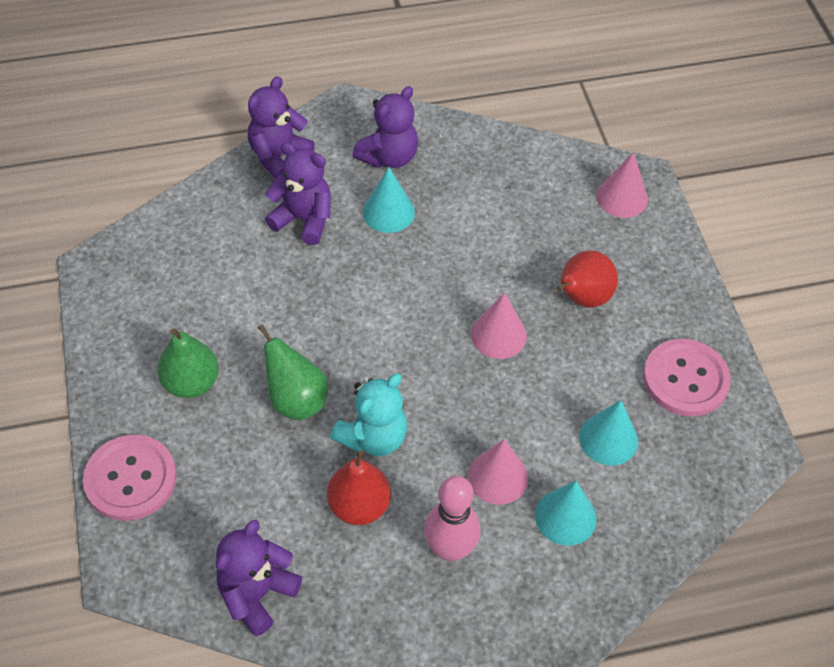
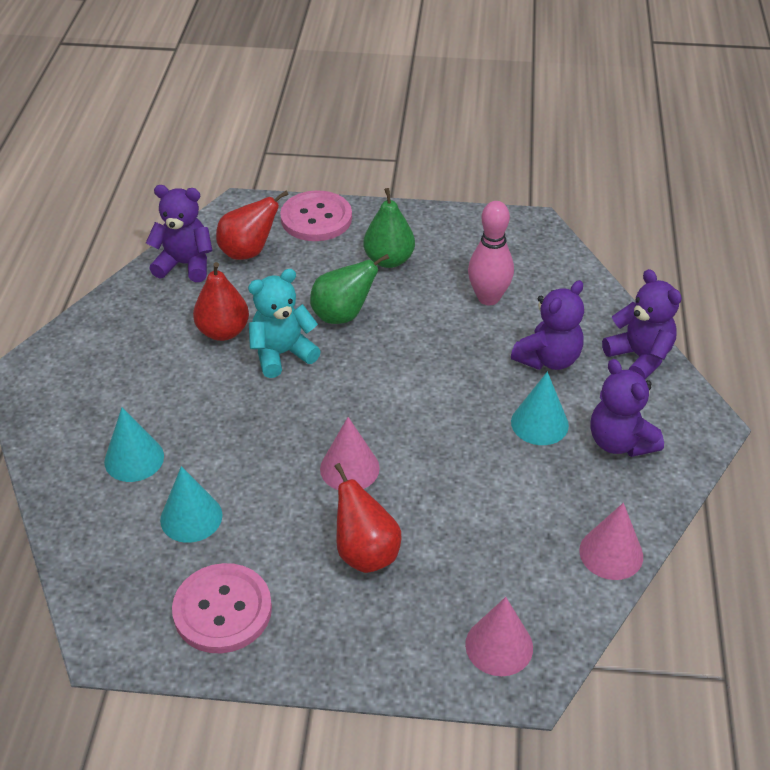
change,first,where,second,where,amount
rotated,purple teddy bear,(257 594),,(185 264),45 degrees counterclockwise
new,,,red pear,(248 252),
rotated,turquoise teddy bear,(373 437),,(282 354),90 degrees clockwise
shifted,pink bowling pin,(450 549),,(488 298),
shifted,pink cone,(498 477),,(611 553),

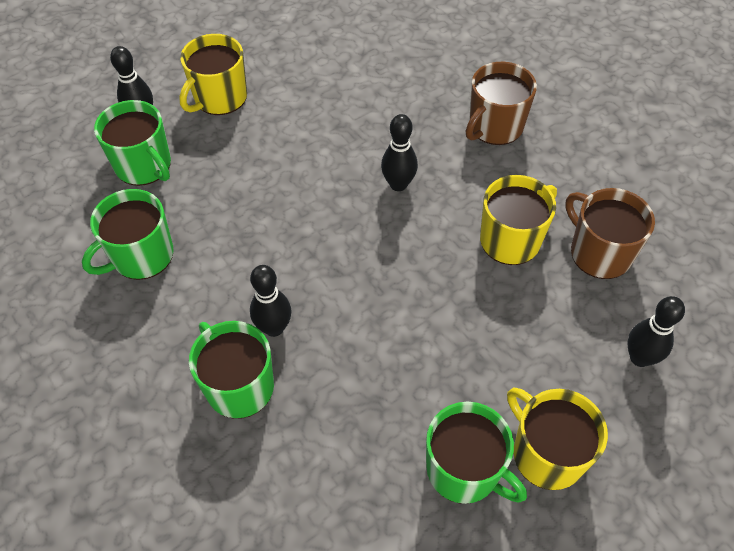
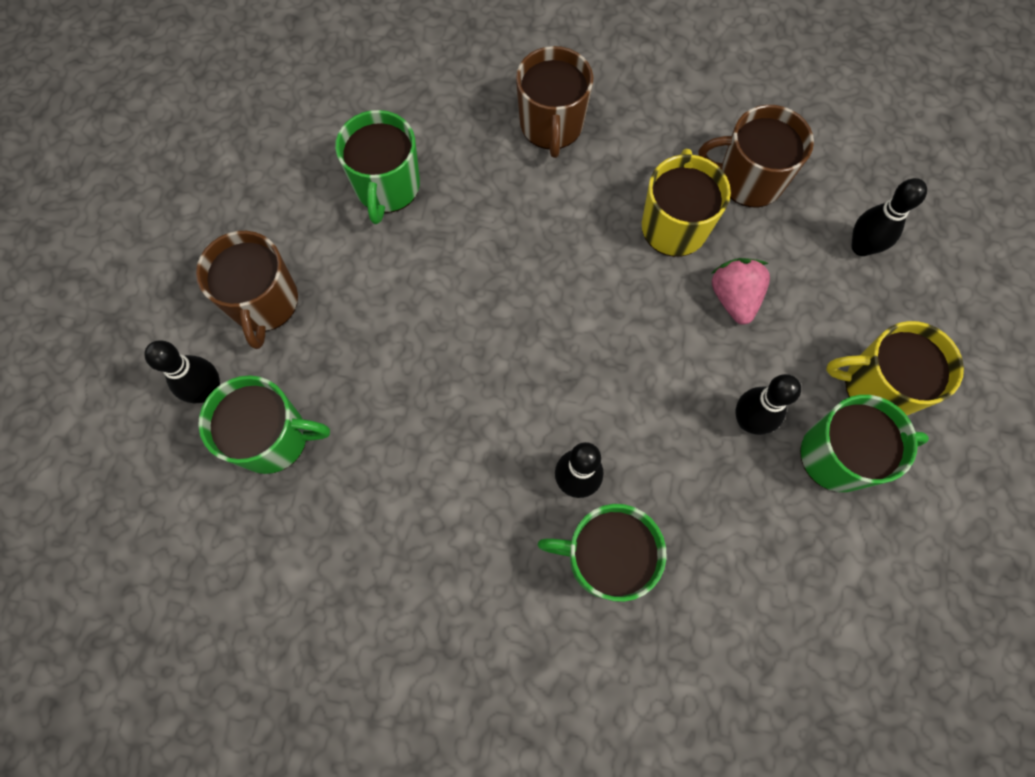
change,first,where,second,where,amount
repainted,yellow mug,(219 98),brown mug,(264 303),
shifted,green mug,(141 256),,(387 187),
new,,,pink strawberry,(734 298),
shifted,black bowling pin,(398 184),,(748 421),

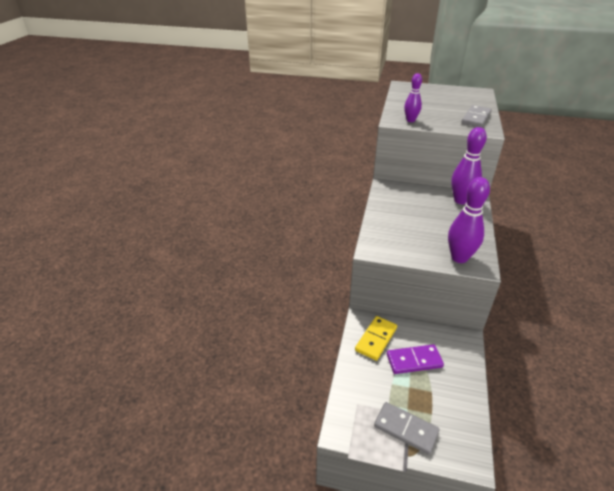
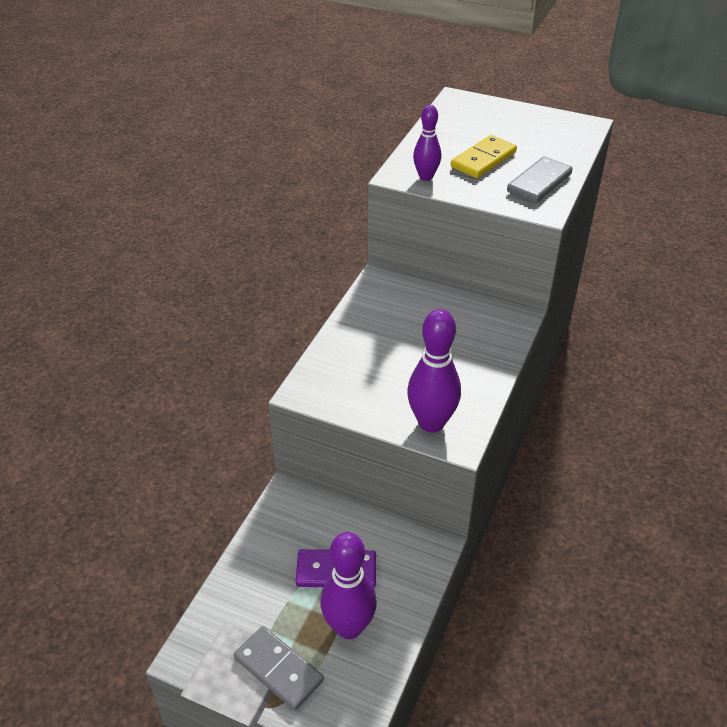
change,first,where,second,where,amount
shifted,purple bowling pin,(461 200),,(349 627),
shifted,yellow domino,(376 339),,(483 160),

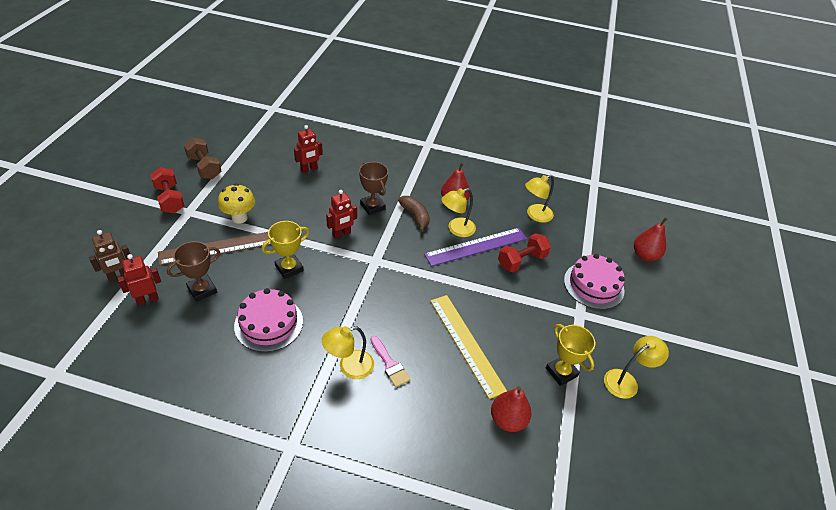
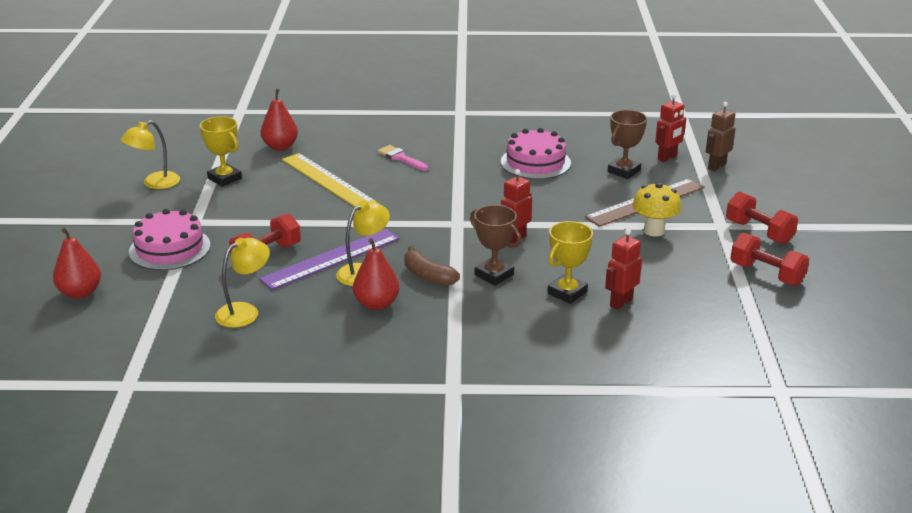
change,first,where,second,where,amount
shifted,yellow trophy,(289 268),,(567 293),
repainted,brown dumbbell,(204 167),red dumbbell,(766 274),
gone,yellow lamp,(349 367),,,

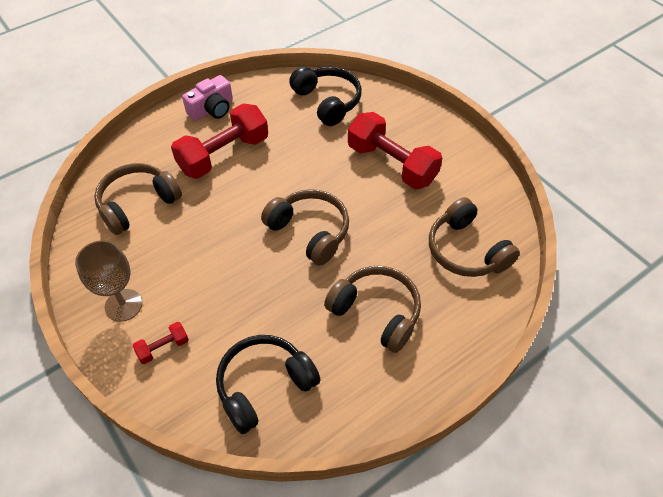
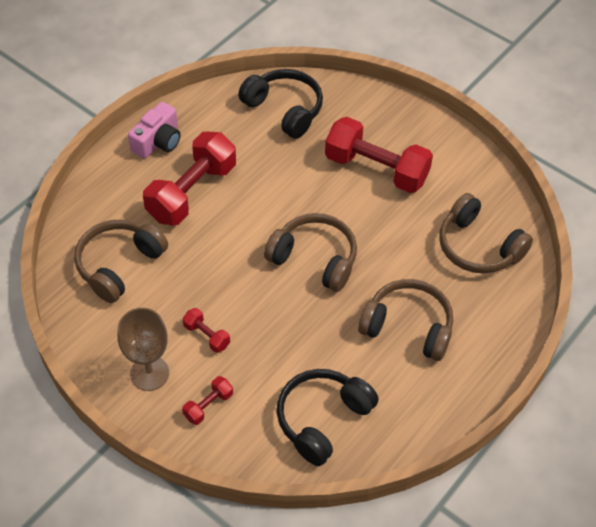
change,first,where,second,where,amount
new,,,red dumbbell,(206 336),

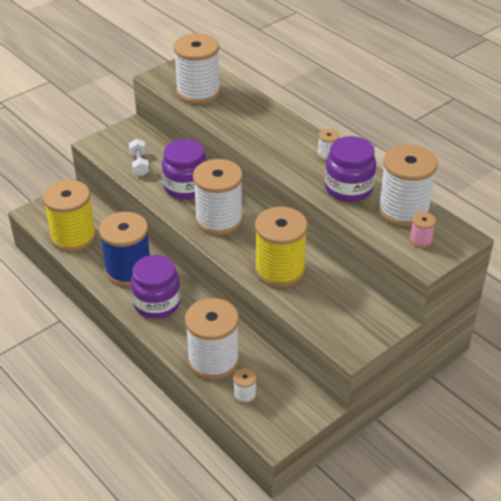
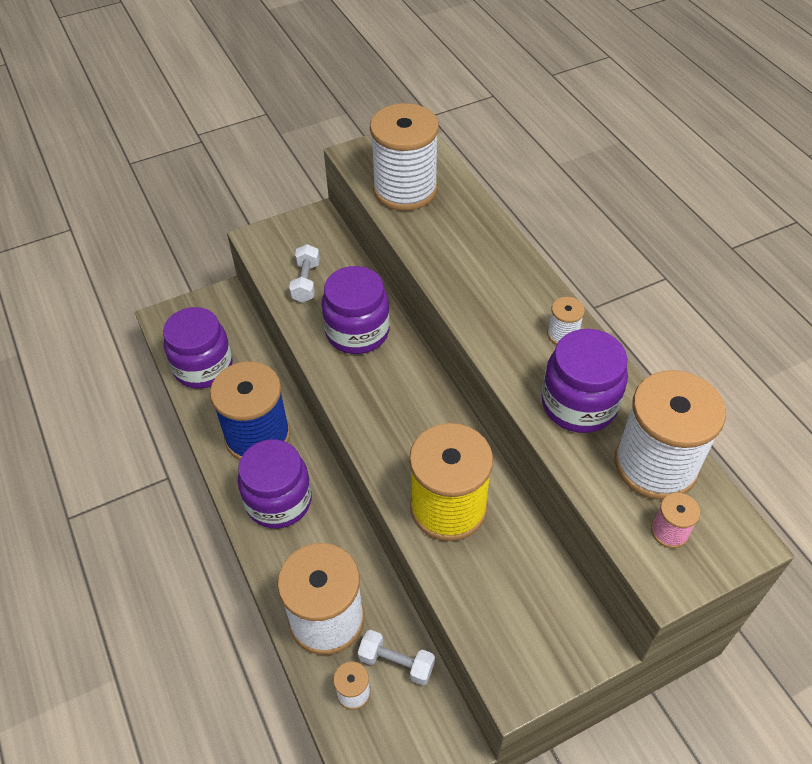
change,first,where,second,where,amount
swapped,yellow spool,(73 237),purple jar,(203 367),
new,,,white dumbbell,(396 662),
gone,white spool,(219 220),,,

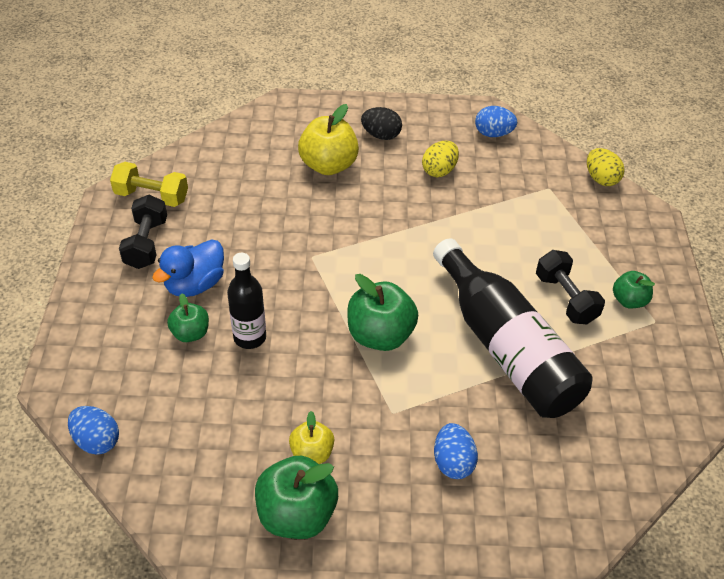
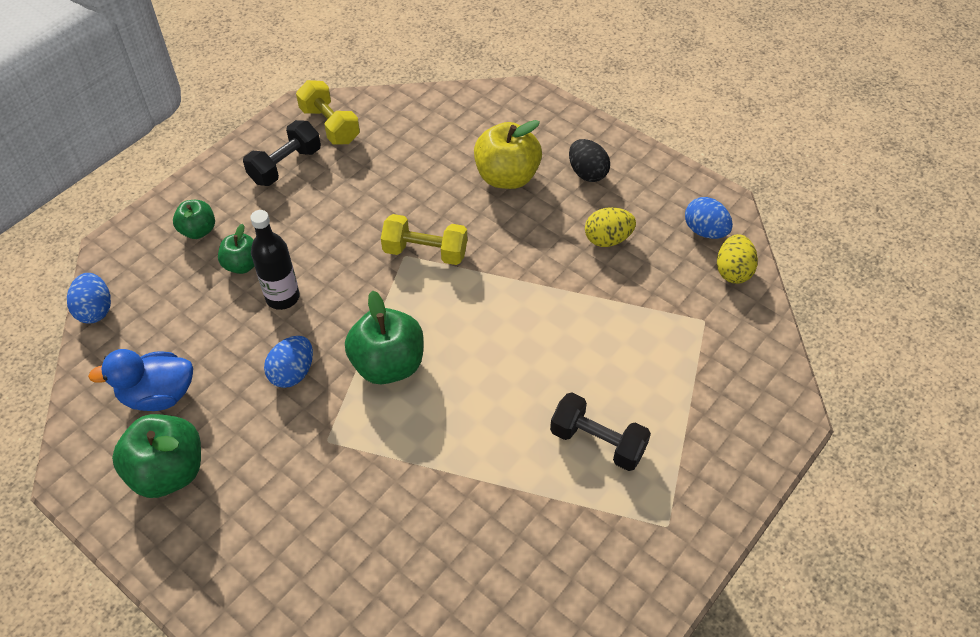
change,first,where,second,where,amount
shifted,blue duck,(195 284),,(158 395),
shifted,green apple,(628 300),,(198 230),
shifted,blue egg,(453 462),,(292 373),
new,,,yellow dumbbell,(425 252),
rotated,black dumbbell,(565 298),,(597 442),75 degrees counterclockwise
shifted,yellow egg,(601 179),,(733 271),
gone,yellow apple,(312 453),,,
gone,black bottle,(505 347),,,

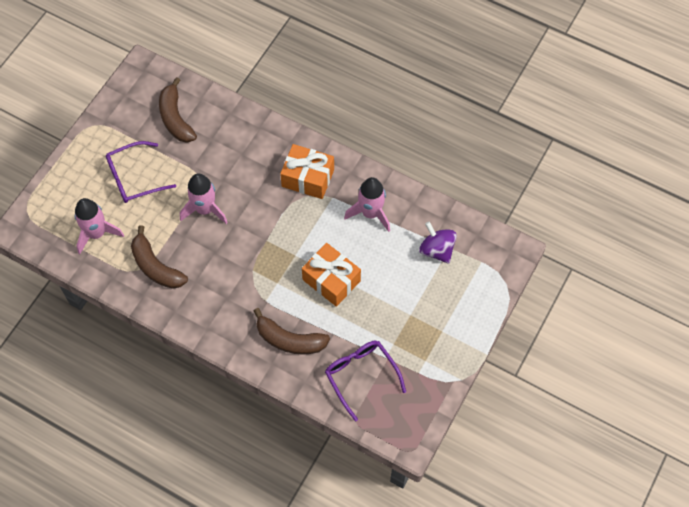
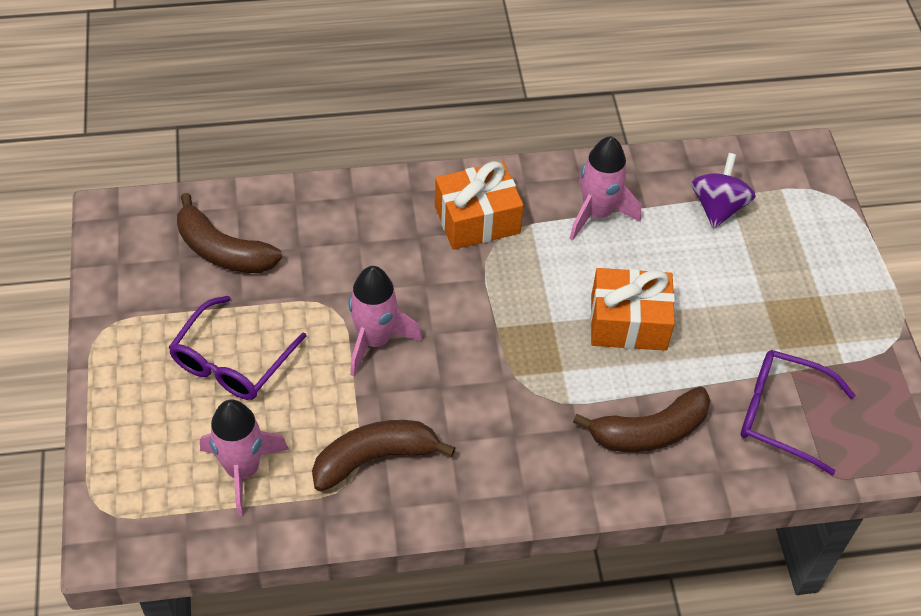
change,first,where,second,where,amount
rotated,brown banana,(156 266),,(374 458),150 degrees clockwise
rotated,purple spinning top,(437 250),,(718 207),90 degrees clockwise

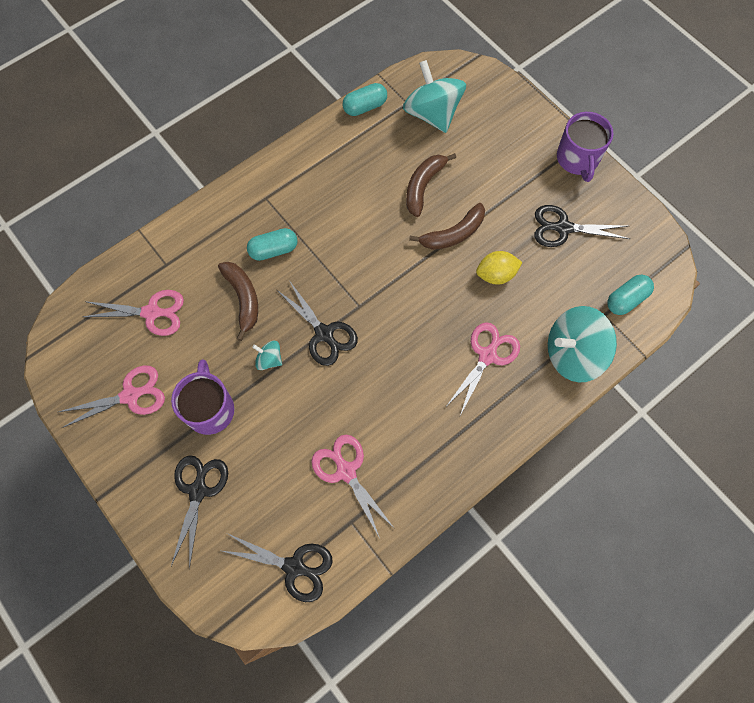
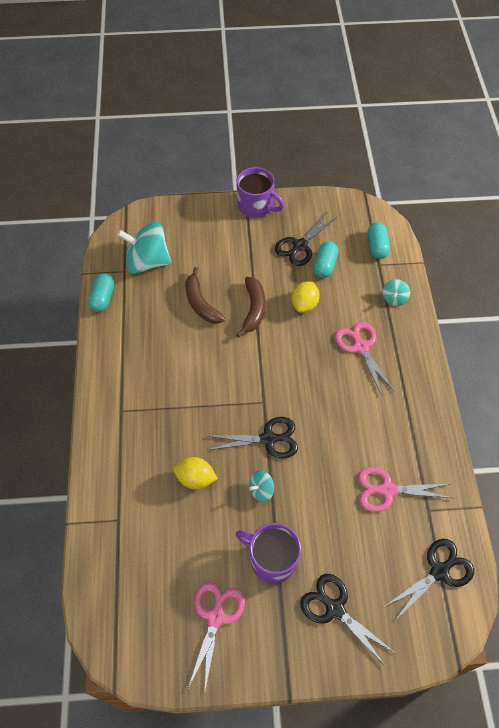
change,first,where,second,where,amount
swapped,brown banana,(243 299),yellow lemon,(195 478),
shifted,turquoise capsule,(273 250),,(325 265),
scaled,turquoise spinning top,(573 354),,(394 298),x0.46
gone,pink scissors,(152 313),,,

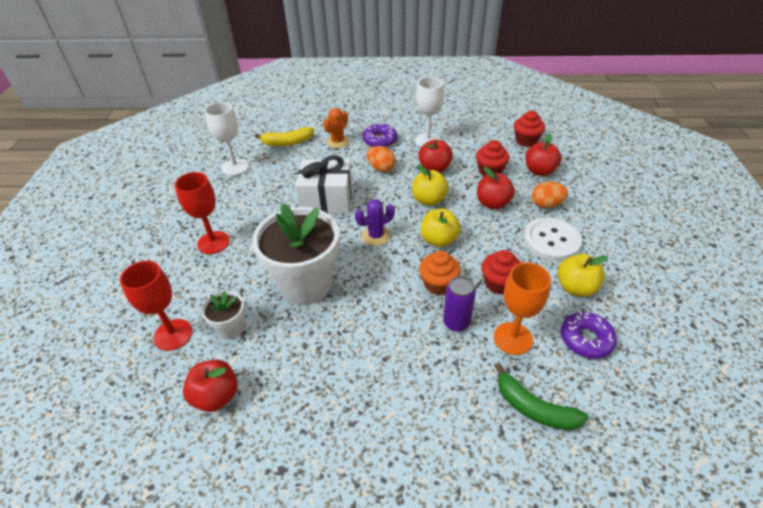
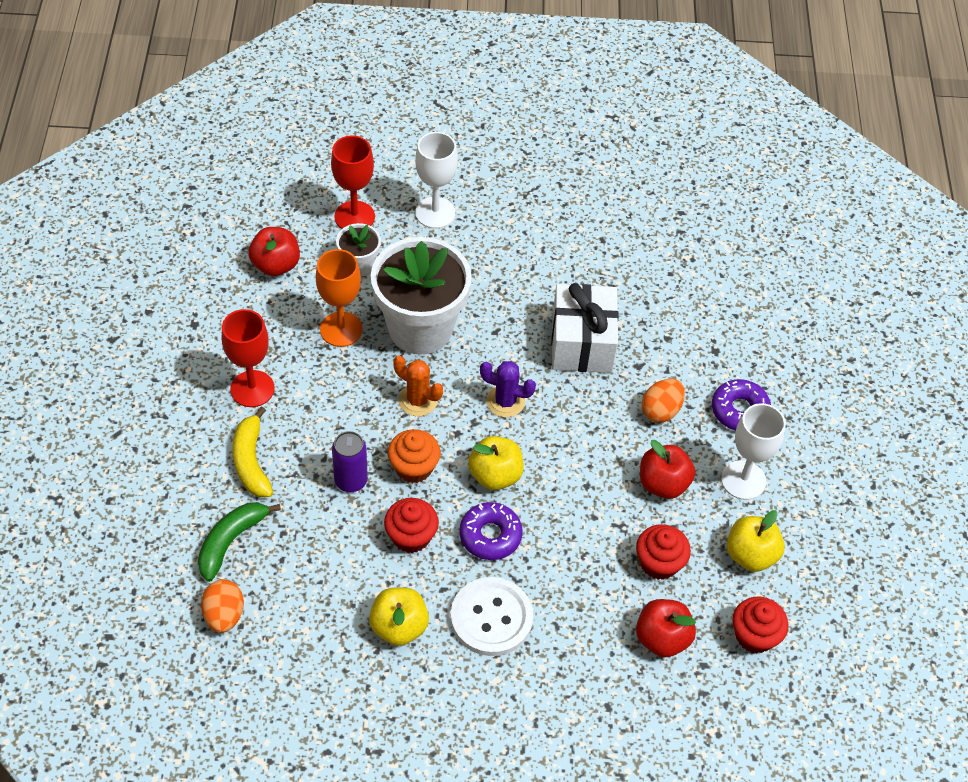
change,first,where,second,where,amount
shifted,orange egg,(546 204),,(224 615),
shifted,red goblet,(213 242),,(252 389),
shifted,yellow banana,(287 142),,(251 461),
shifted,orange goblet,(513 338),,(341 329),
shifted,orange cactus,(338 142),,(417 400),
shifted,white goblet,(235 167),,(435 213),
shifted,purple donut,(586 339),,(490 535),
rotated,purple cactus,(376 236),,(505 401),45 degrees counterclockwise
shifted,yellow apple,(429 200),,(750 555),
gone,red apple,(492 203),,,

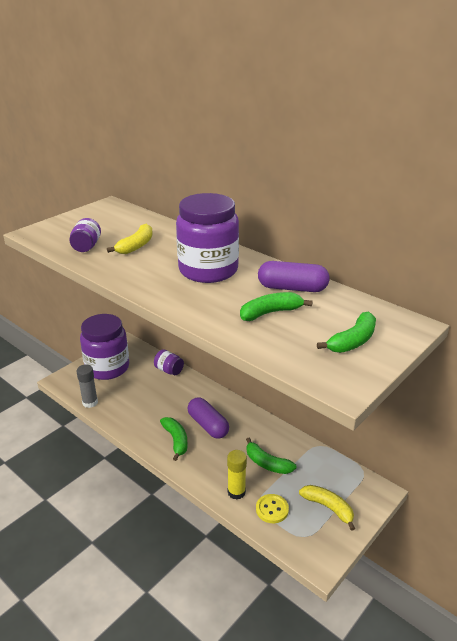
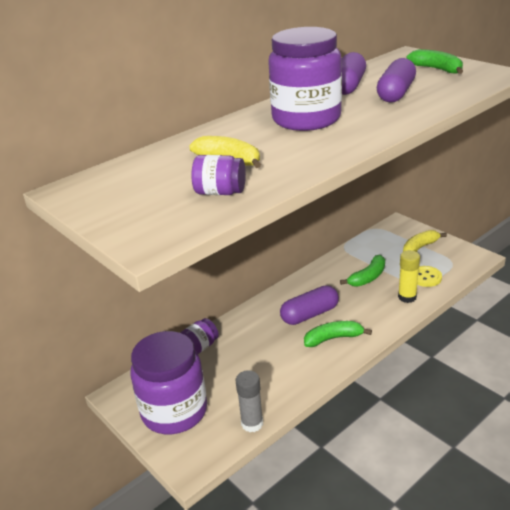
change,first,where,second,where,amount
swapped,green banana,(270 313),purple capsule,(396 93),

